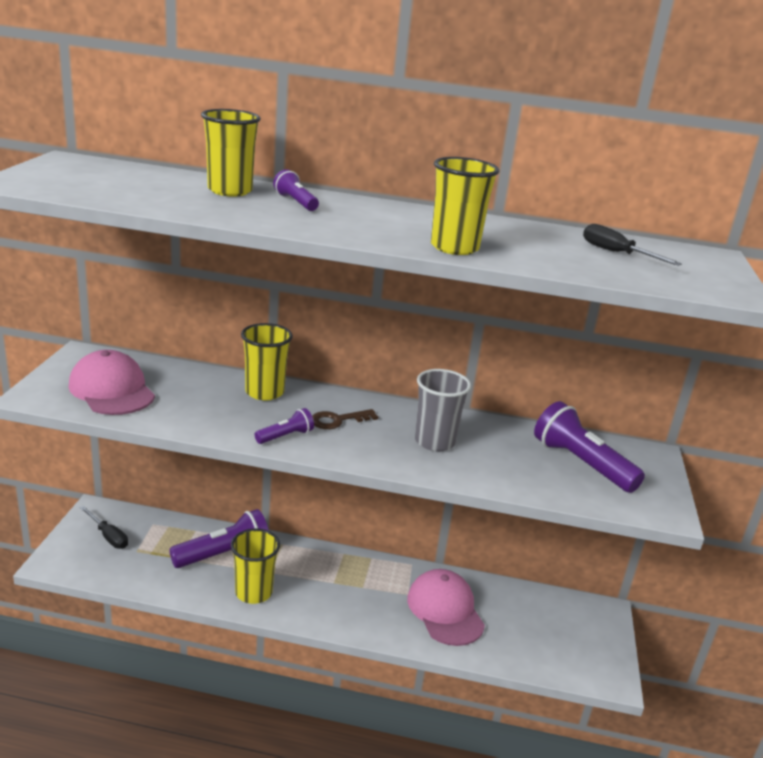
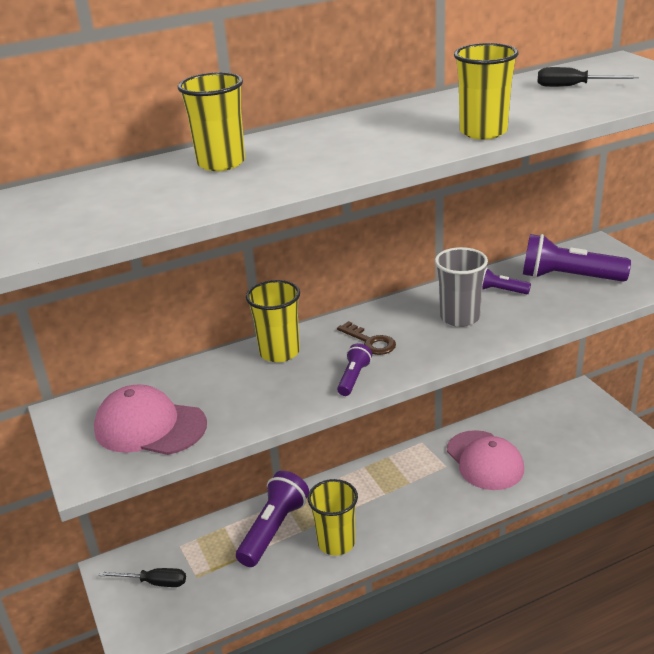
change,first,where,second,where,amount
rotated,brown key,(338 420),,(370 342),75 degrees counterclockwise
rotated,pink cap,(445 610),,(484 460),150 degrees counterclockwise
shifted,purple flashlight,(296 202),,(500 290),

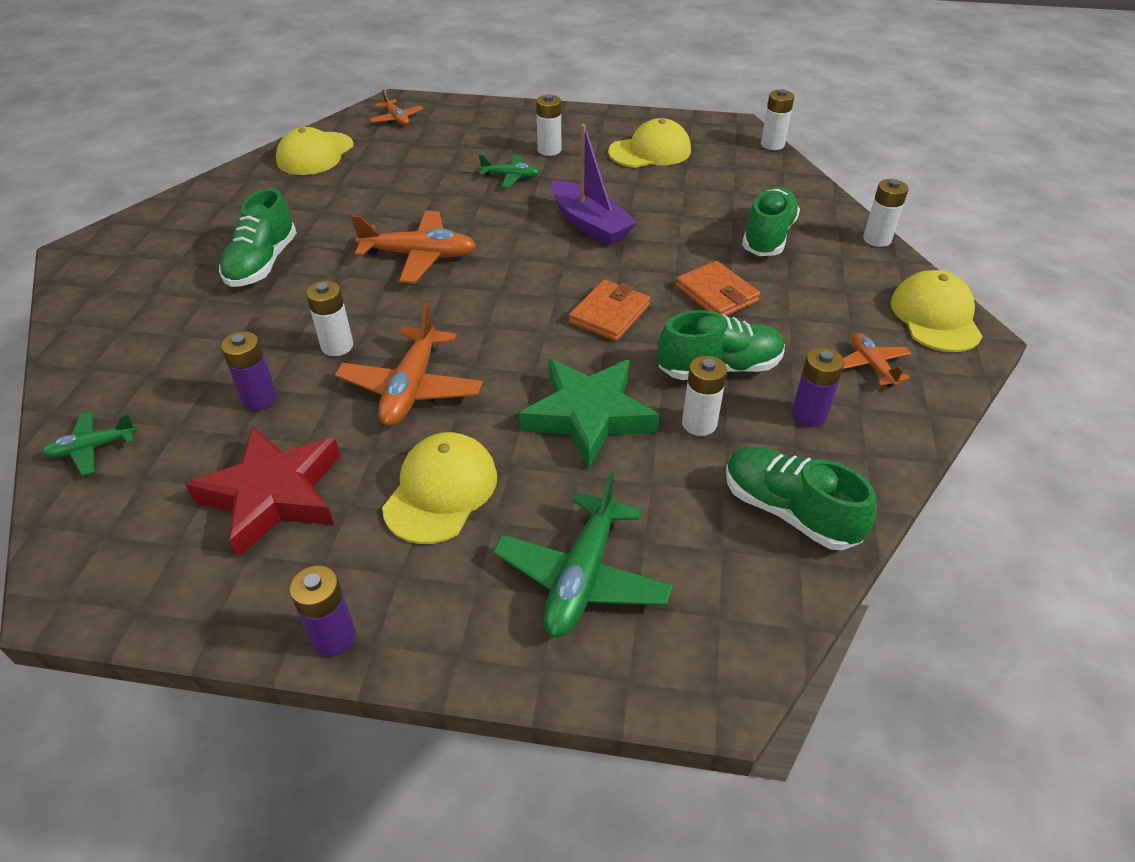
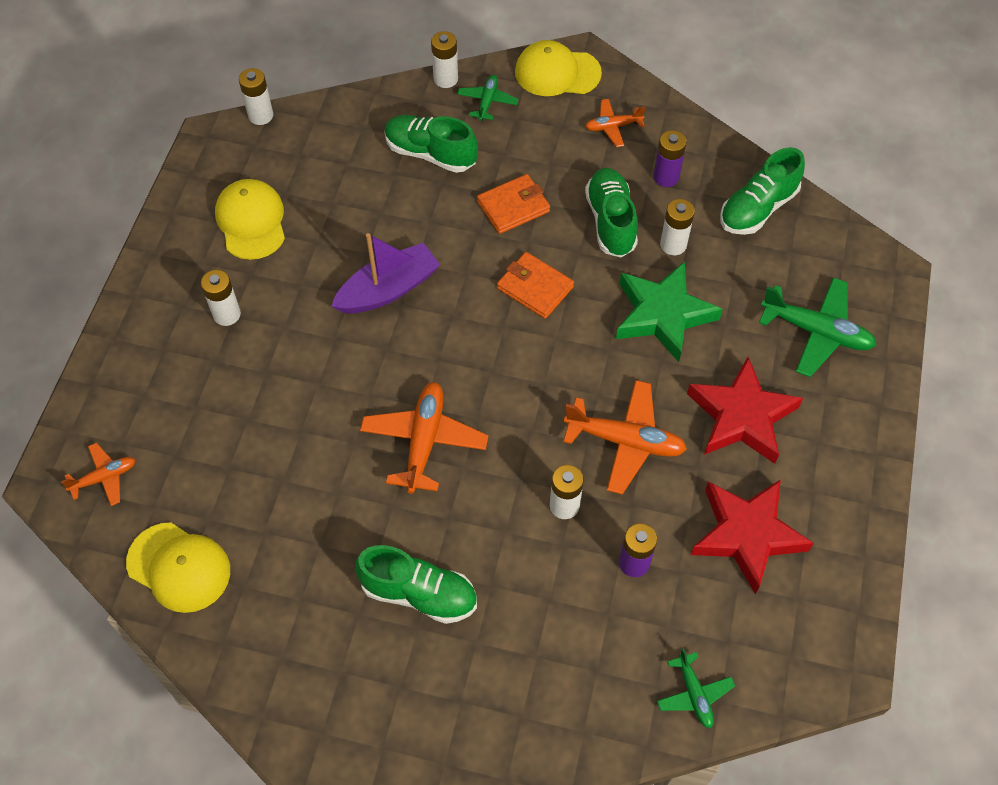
change,first,where,second,where,amount
shifted,green plane,(510 177),,(487 102),
swapped,yellow cap,(441 491),red star,(741 416),
gone,purple battery,(333 637),,,

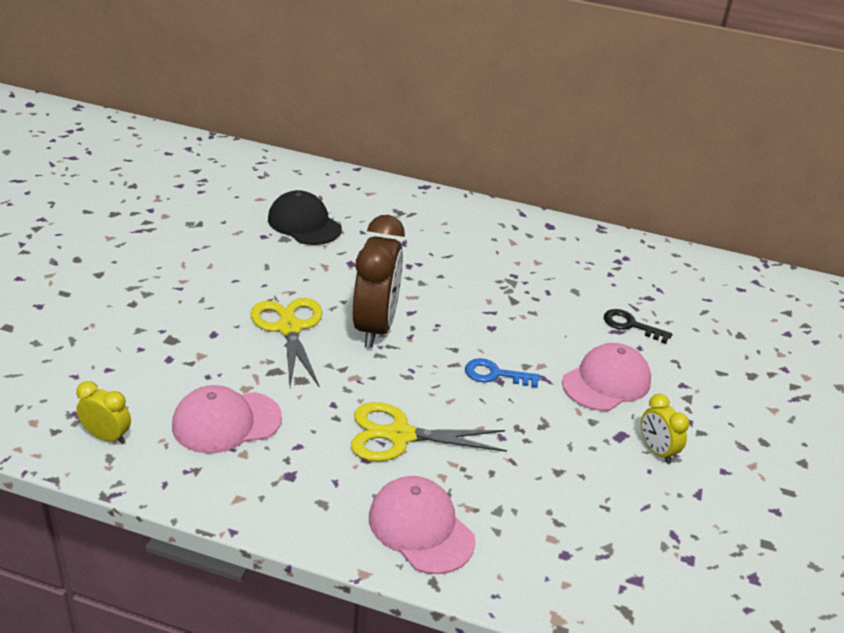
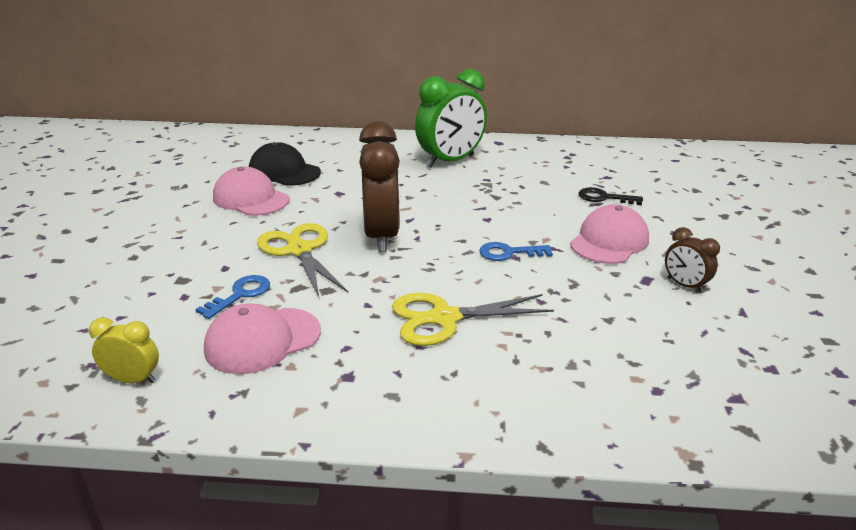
change,first,where,second,where,amount
new,,,blue key,(240 295),
shifted,pink cap,(421 528),,(251 199),
new,,,green clock,(450 161),
repainted,yellow clock,(656 451),brown clock,(684 285),

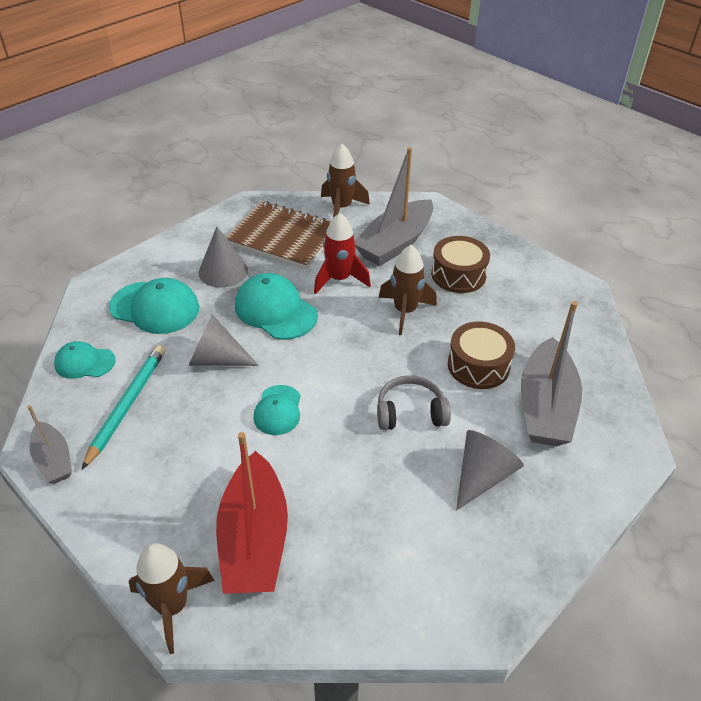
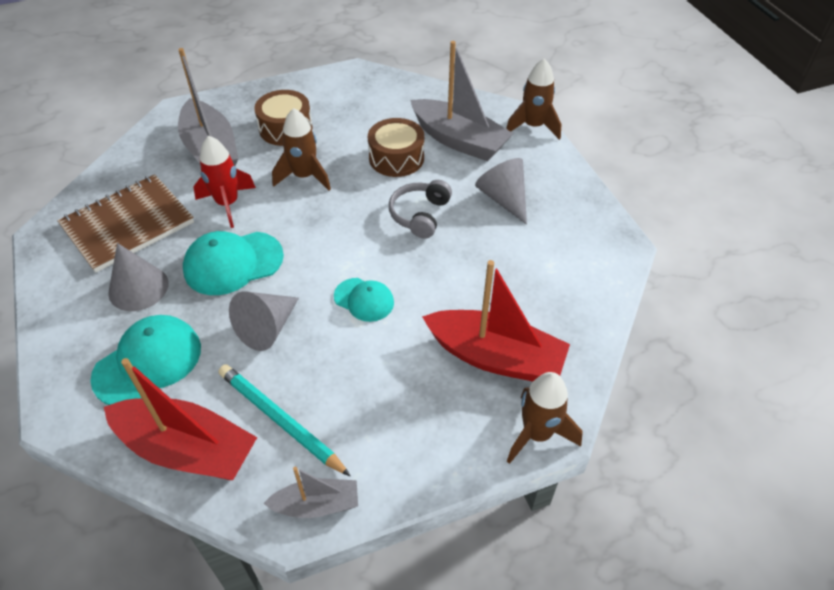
change,first,where,second,where,amount
swapped,turquoise cap,(84 362),red boat,(187 449),
shifted,brown rocket,(341 208),,(533 126),

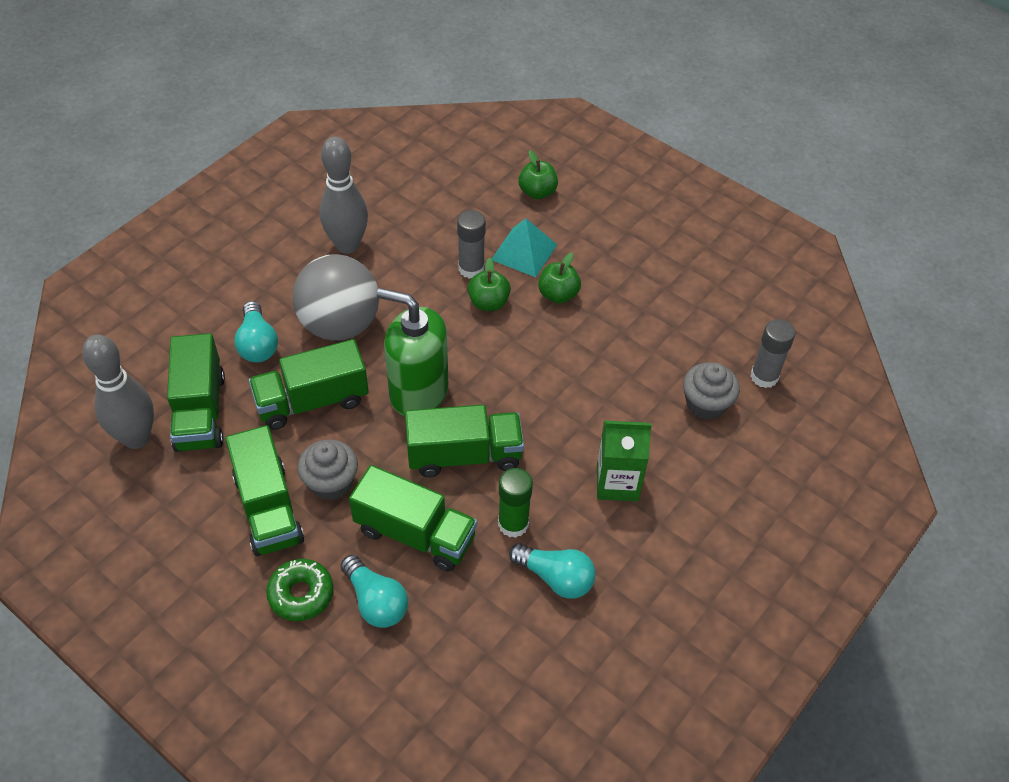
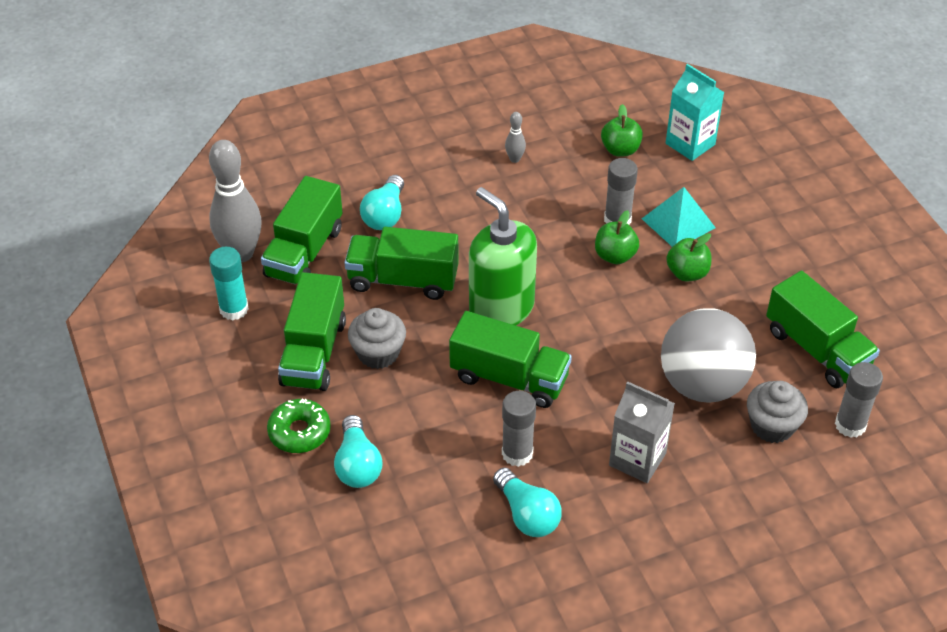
change,first,where,second,where,amount
new,,,turquoise glue stick,(234 309),
repainted,green glue stick,(513 524),grey glue stick,(517 453),
scaled,grey bowling pin,(347 245),,(514 159),x0.44
shifted,green apple,(537 192),,(620 150),
repainted,green carton,(617 483),grey carton,(637 459),
shifted,grey ball,(340 324),,(702 384),
new,,,turquoise carton,(690 144),
shifted,green truck,(415 534),,(817 349),

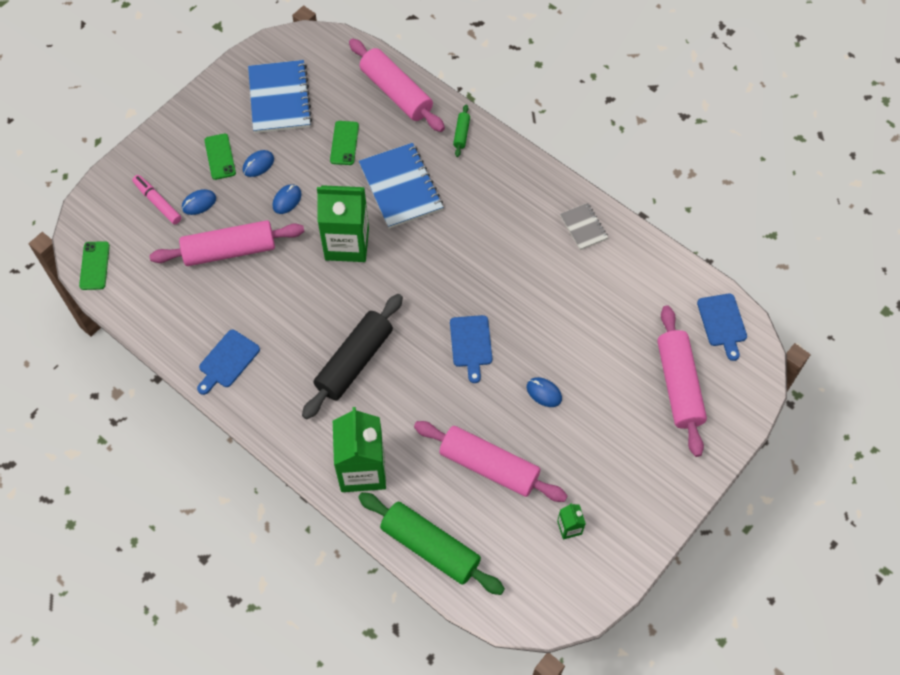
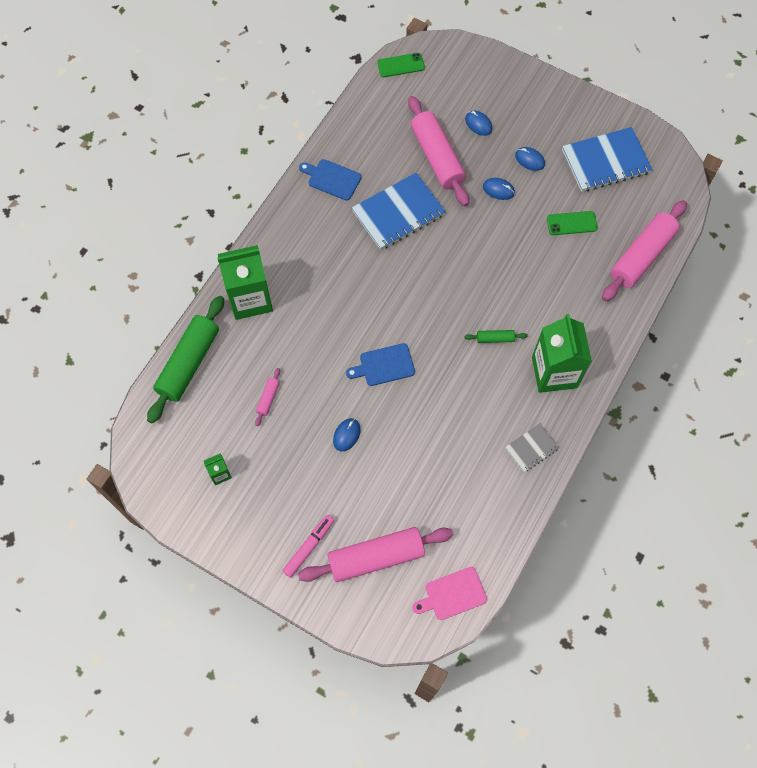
change,first,where,second,where,amount
scaled,pink rolling pin,(489 466),,(268 398),x0.43
shifted,pink marker,(157 202),,(309 547),
shifted,blue notebook,(400 187),,(398 213),
repainted,blue cutting board,(722 323),pink cutting board,(452 594),
shifted,green rolling pin,(461 134),,(495 338),
shifted,green carton,(347 243),,(554 372),
gone,green phone,(220 157),,,
gone,black rolling pin,(354 361),,,

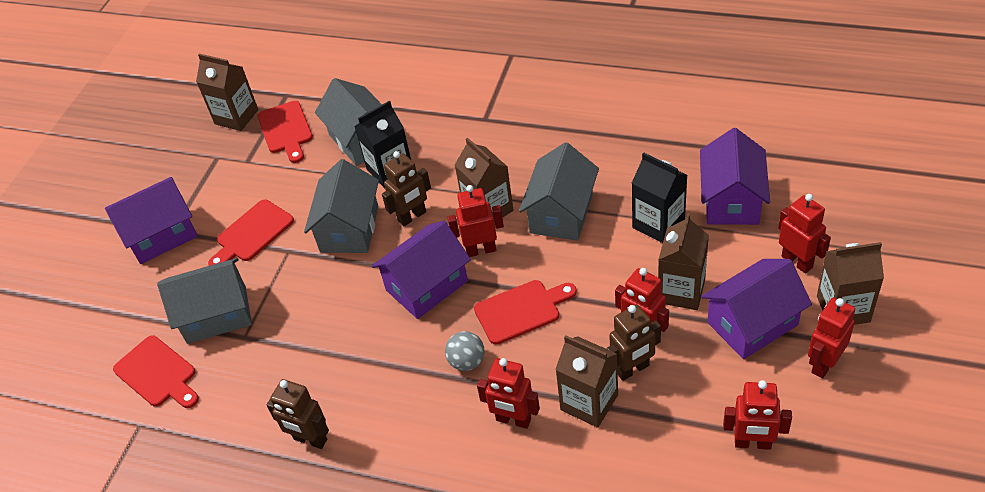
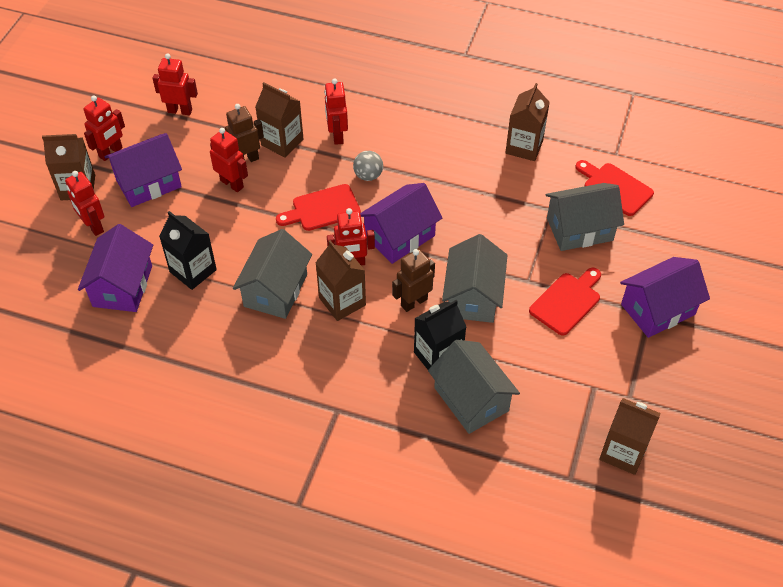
change,first,where,second,where,amount
rotated,red robot,(513 420),,(337 135),120 degrees counterclockwise
shifted,brown carton,(681 291),,(524 147),
gone,red cutting board,(286 130),,,
gone,brown robot,(310 439),,,

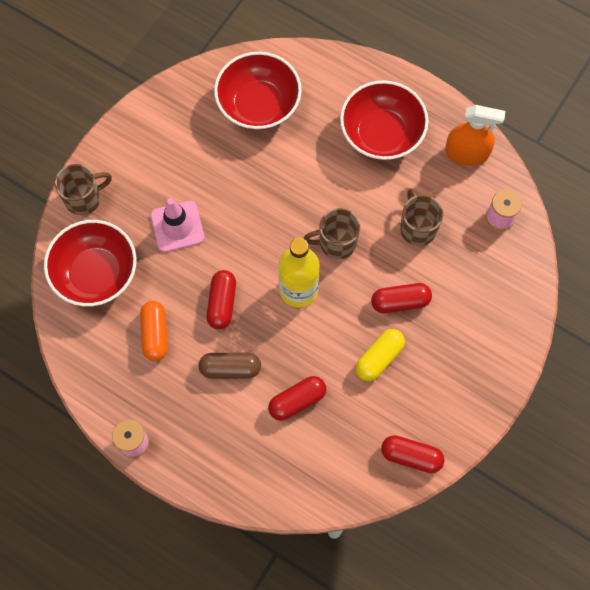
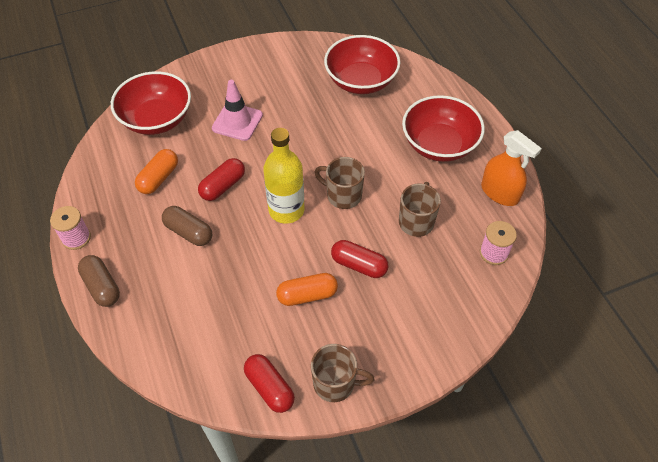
change,first,where,second,where,amount
new,,,brown capsule,(102 286),
repainted,yellow capsule,(379 358),orange capsule,(307 295),
shifted,brown mug,(84 198),,(335 383),
gone,red capsule,(297 401),,,

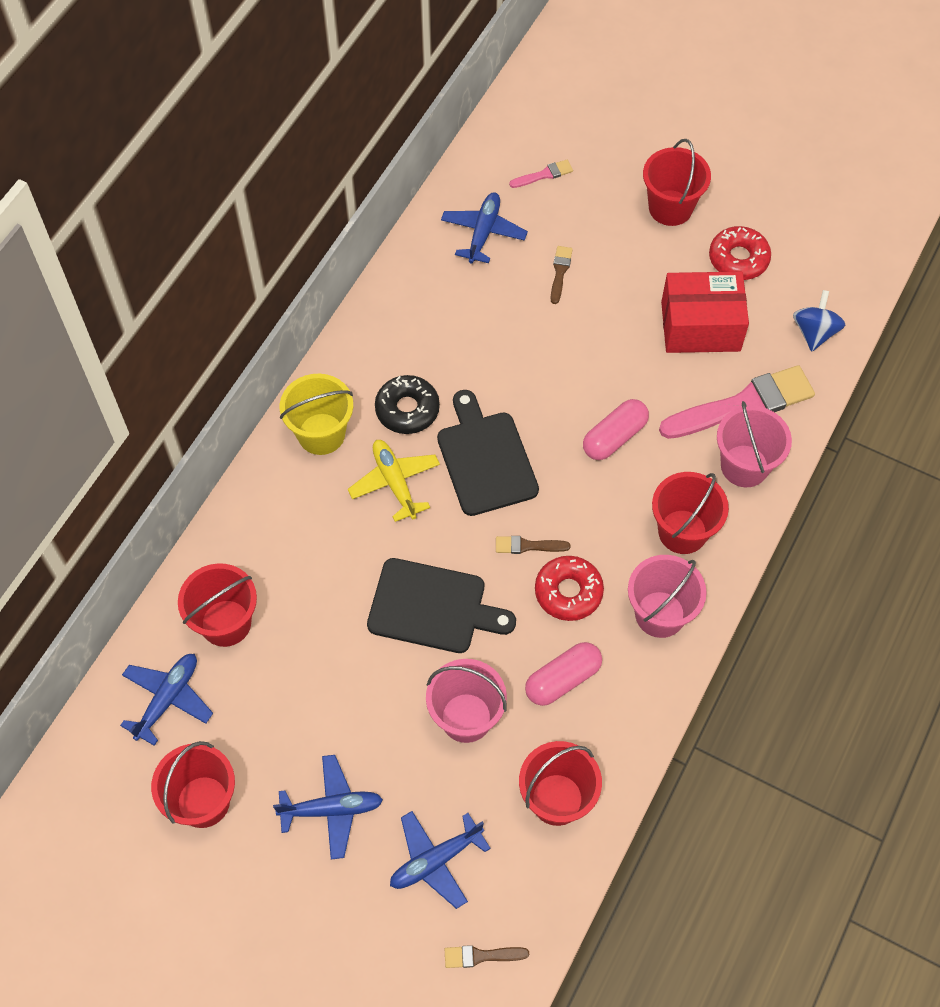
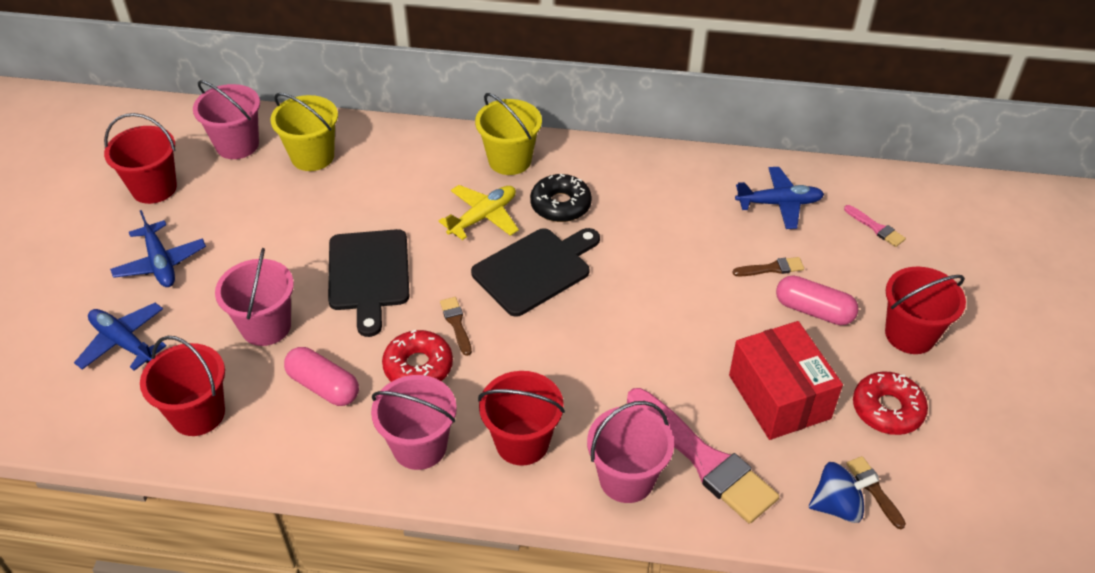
change,first,where,second,where,amount
swapped,blue plane,(168 699),pink bucket,(237 145),
repainted,red bucket,(226 623),yellow bucket,(312 156),
shifted,pink capsule,(614 437),,(813 311),
shifted,brown brush,(481 956),,(874 489),

